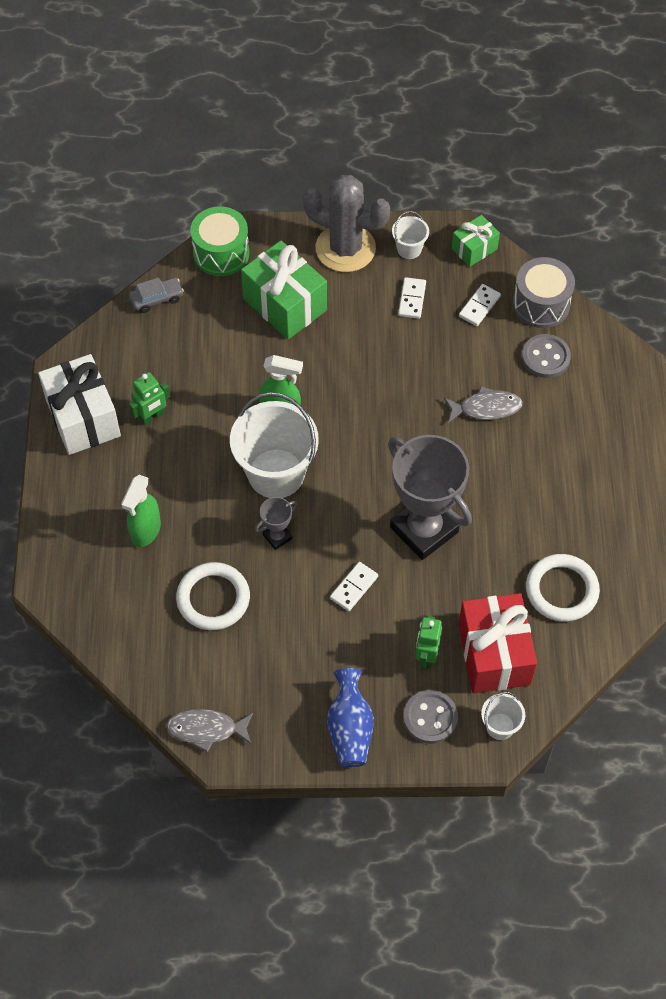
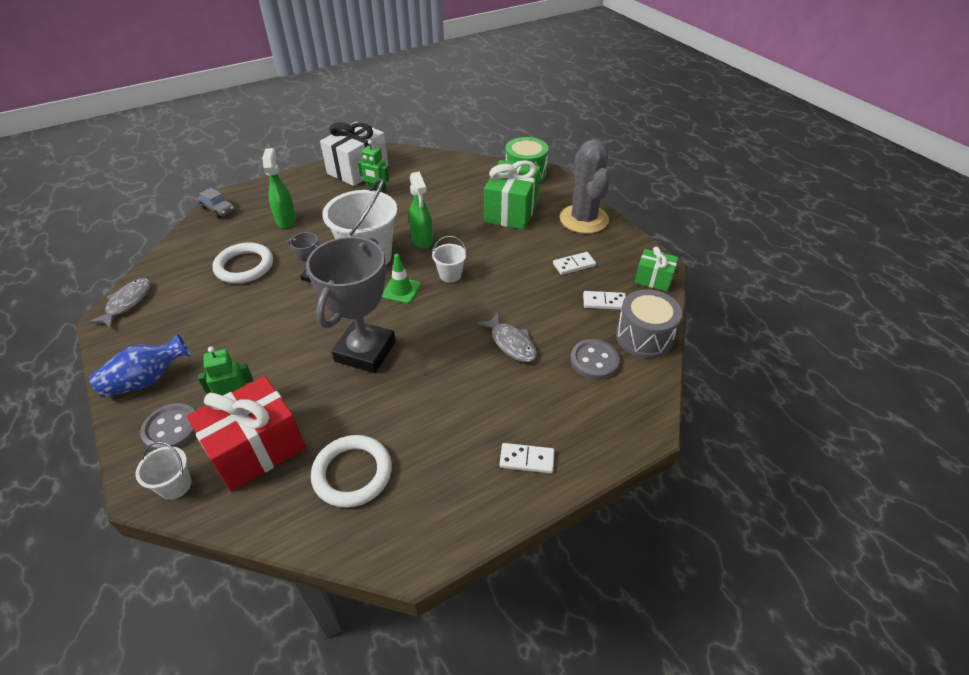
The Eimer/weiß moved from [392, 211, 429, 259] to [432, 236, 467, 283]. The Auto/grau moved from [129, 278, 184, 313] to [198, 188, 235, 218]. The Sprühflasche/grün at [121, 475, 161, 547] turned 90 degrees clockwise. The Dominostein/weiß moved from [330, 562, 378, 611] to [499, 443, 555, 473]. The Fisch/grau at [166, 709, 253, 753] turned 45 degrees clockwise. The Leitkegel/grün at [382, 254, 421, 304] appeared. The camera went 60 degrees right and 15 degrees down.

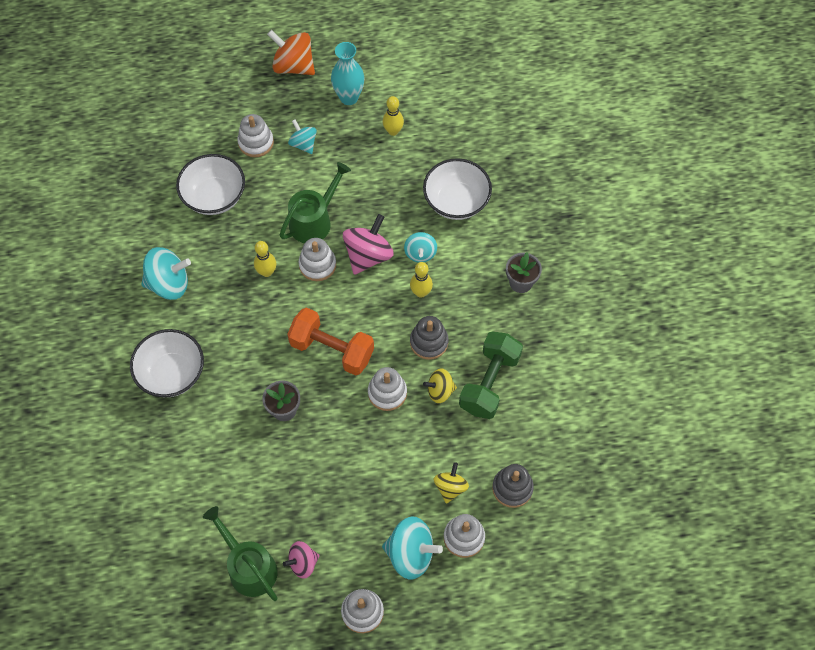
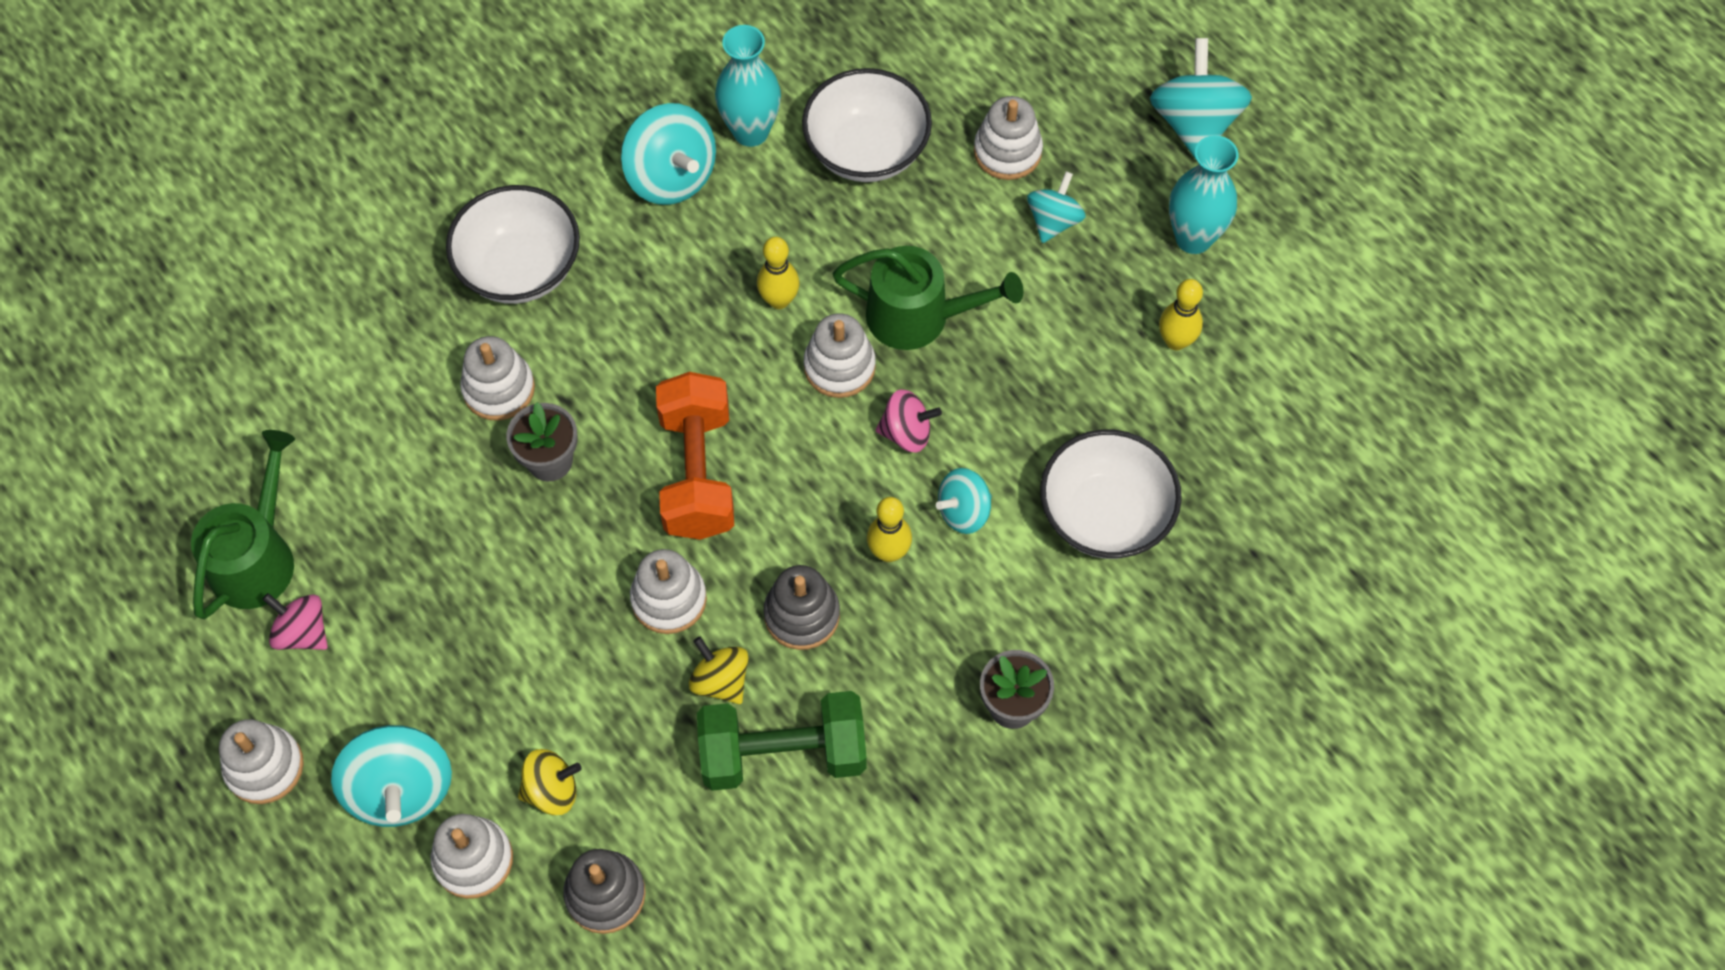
The Kreisel/orange at [267, 30, 315, 75] became the Kreisel/türkis at [1150, 38, 1252, 160]. The Kreisel/rosa at [343, 214, 393, 275] changed to 0.60 times the size. The Vase/türkis at [715, 25, 781, 147] appeared. The Stapelspielzeug/weiß at [460, 336, 535, 421] appeared. The camera went 60 degrees right and 0 degrees up.

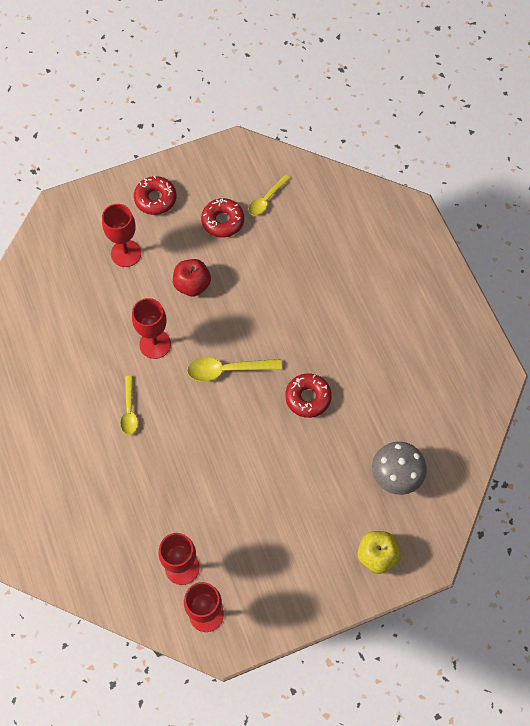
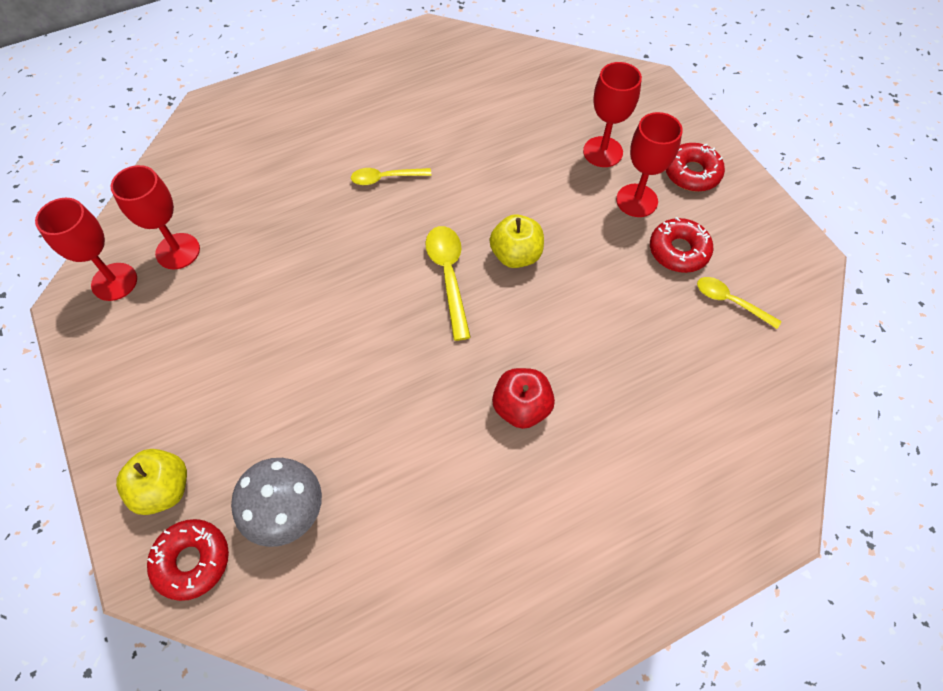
The Apfel/rot moved from [173, 259, 211, 296] to [492, 368, 555, 429]. The Kelch/rot moved from [132, 298, 171, 359] to [616, 112, 683, 217]. The Donut/rot moved from [285, 373, 332, 418] to [147, 519, 229, 601]. The Apfel/gelb at [490, 214, 544, 268] appeared. The camera went 85 degrees right and 5 degrees down.

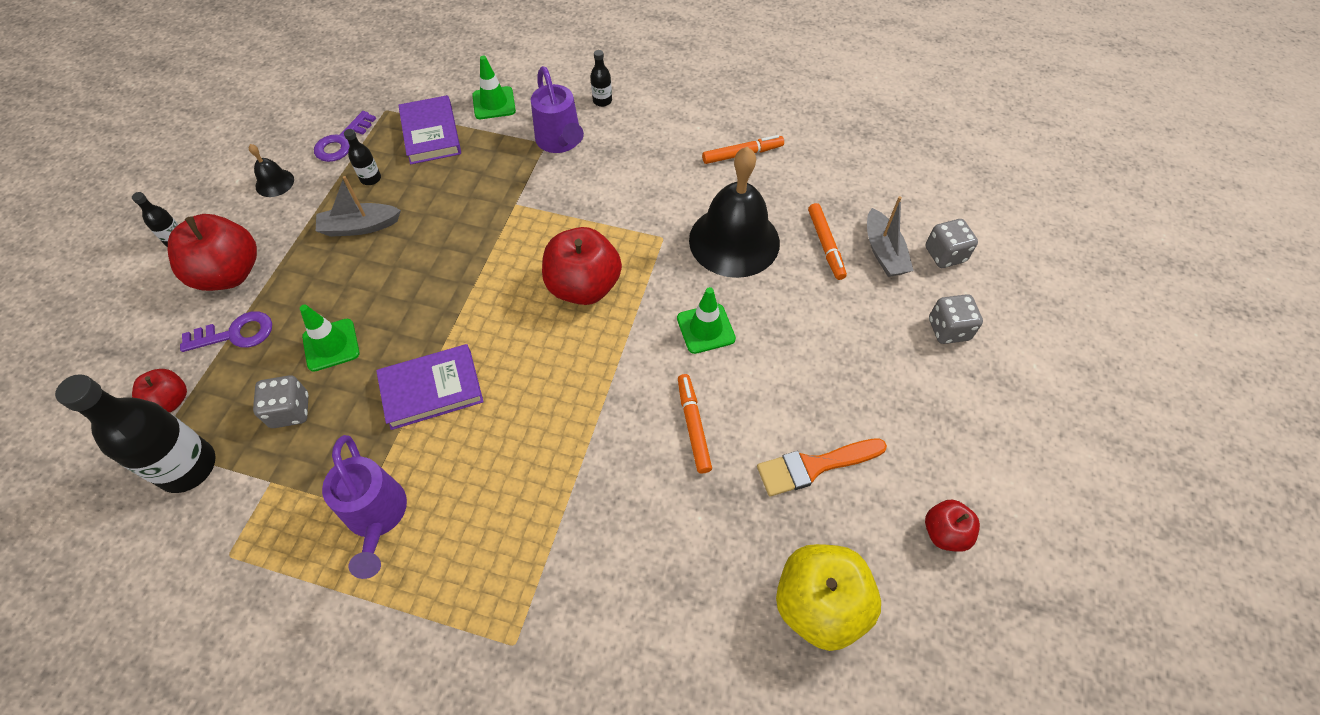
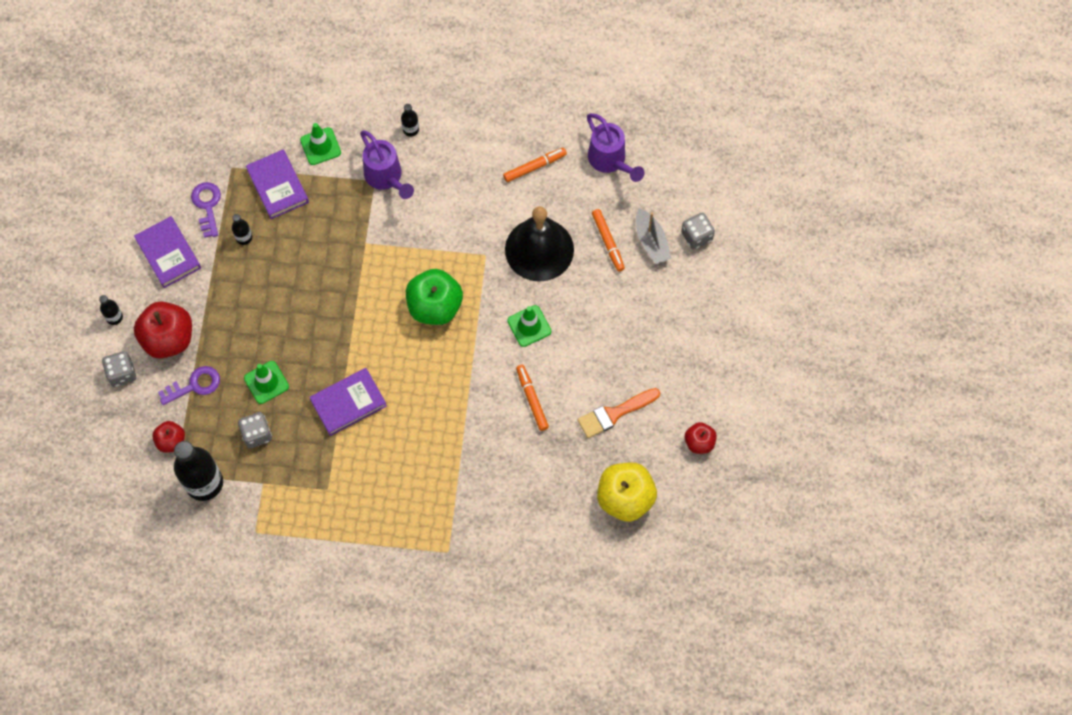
The Schlüssel/lila at [314, 111, 376, 162] turned 150 degrees clockwise. The Glocke/schwarz at [249, 144, 294, 197] was replaced by the Buch/lila at [134, 216, 201, 288]. The Boot/grau at [316, 176, 401, 237] disappeared. The Apfel/rot at [542, 227, 622, 305] became the Apfel/grün at [406, 269, 463, 325]. The Spielwürfel/grau moved from [929, 294, 983, 344] to [102, 351, 136, 387]. The Gießkanne/lila moved from [322, 435, 407, 579] to [587, 113, 644, 182]. The camera went 10 degrees left and 10 degrees up.

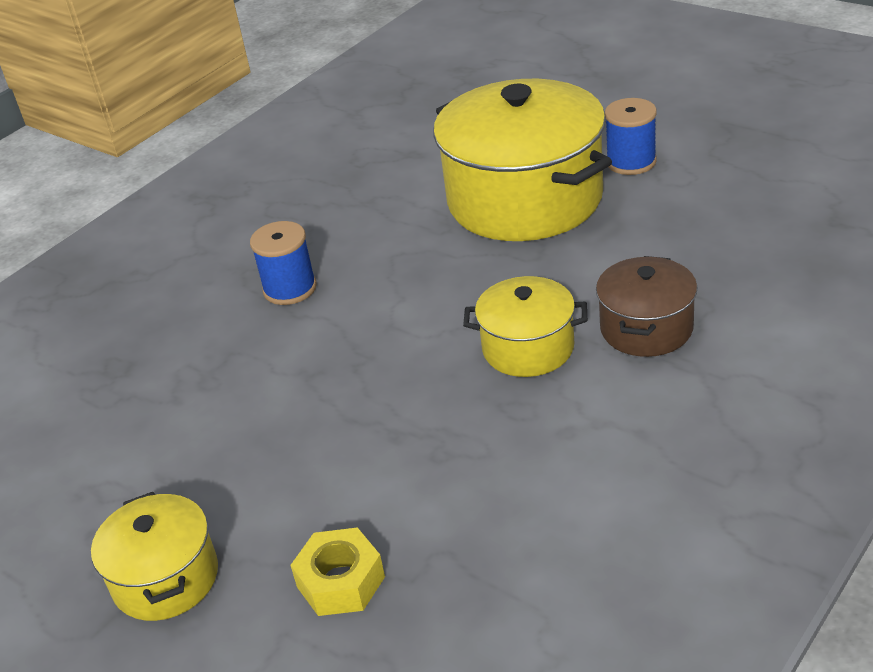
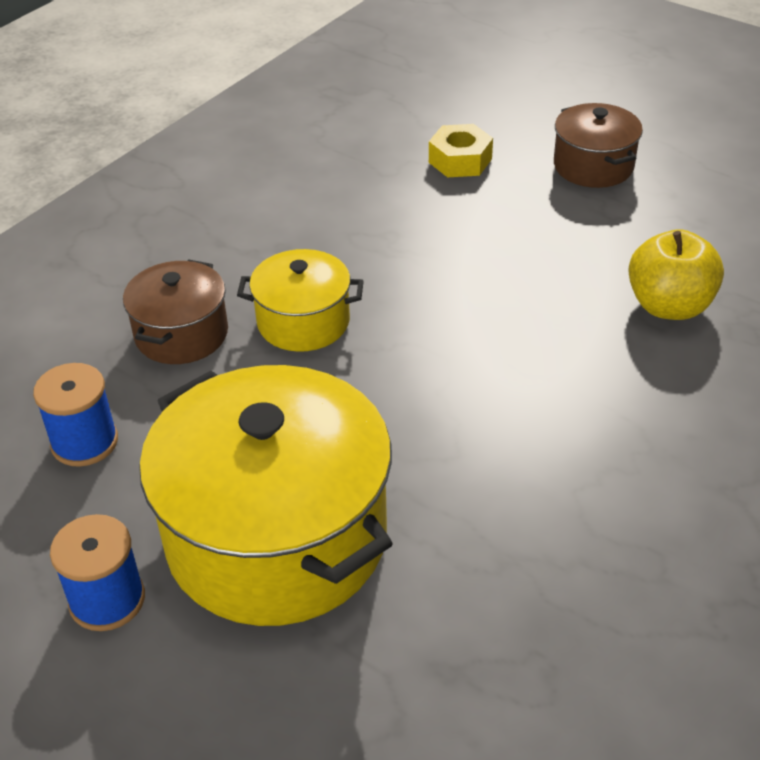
The Garnrolle/blau moved from [250, 221, 317, 305] to [33, 363, 118, 467]. The Kochtopf/gelb at [91, 492, 218, 621] became the Kochtopf/braun at [554, 103, 643, 188]. The Apfel/gelb at [628, 229, 724, 320] appeared. The camera went 175 degrees right and 5 degrees up.

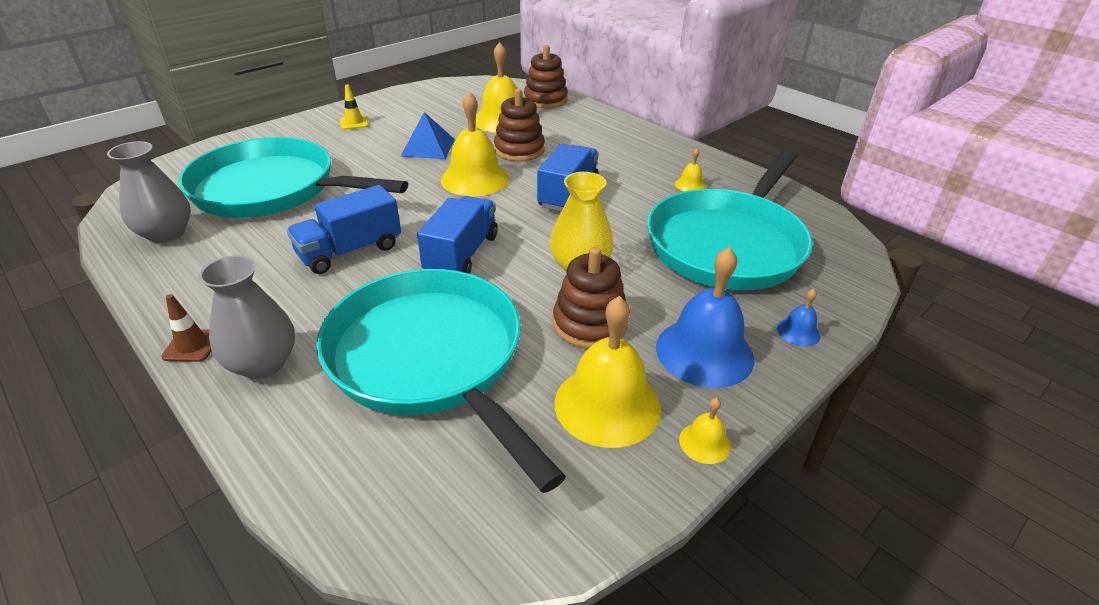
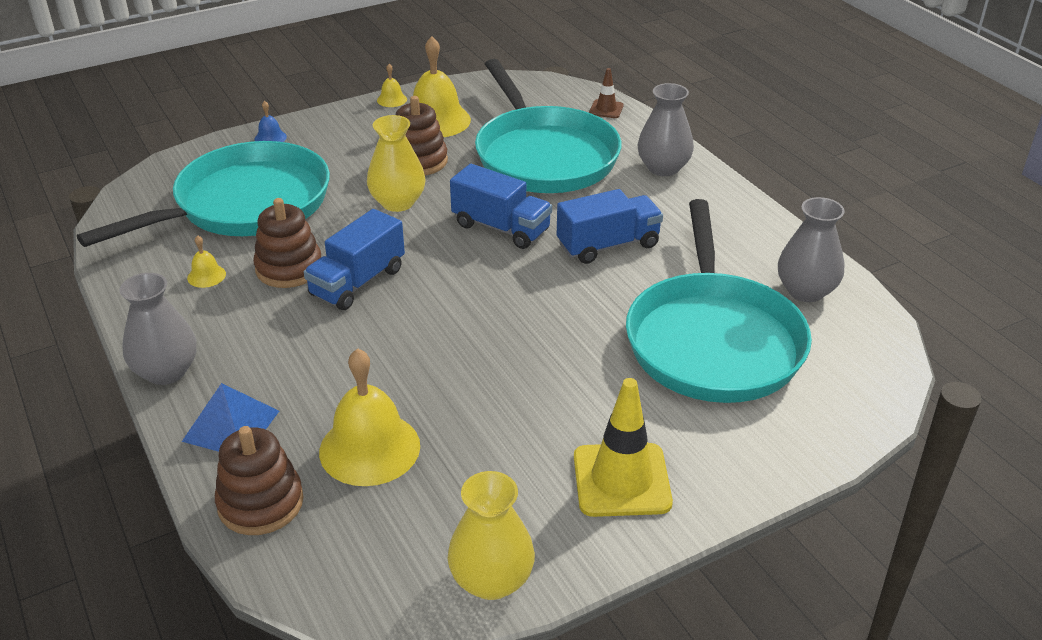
The Leitkegel/gelb at [340, 84, 369, 130] changed to 1.96 times the size. The Stapelspielzeug/braun moved from [494, 89, 545, 162] to [253, 198, 321, 288]. The Glocke/gelb at [441, 91, 509, 196] disappeared. The Pyramide/blau moved from [400, 112, 455, 159] to [182, 383, 279, 452]. The Pfanne/türkis at [178, 137, 408, 218] turned 60 degrees clockwise. The Lastwagen/blau at [417, 196, 498, 274] turned 90 degrees counterclockwise. The Glocke/blau at [656, 247, 754, 388] disappeared. The Leitkegel/braun moved from [161, 294, 211, 362] to [589, 68, 624, 118]. The Vase/grau at [120, 273, 197, 385] appeared. The Vase/gelb at [448, 471, 535, 600] appeared. The camera went 165 degrees left and 0 degrees up.

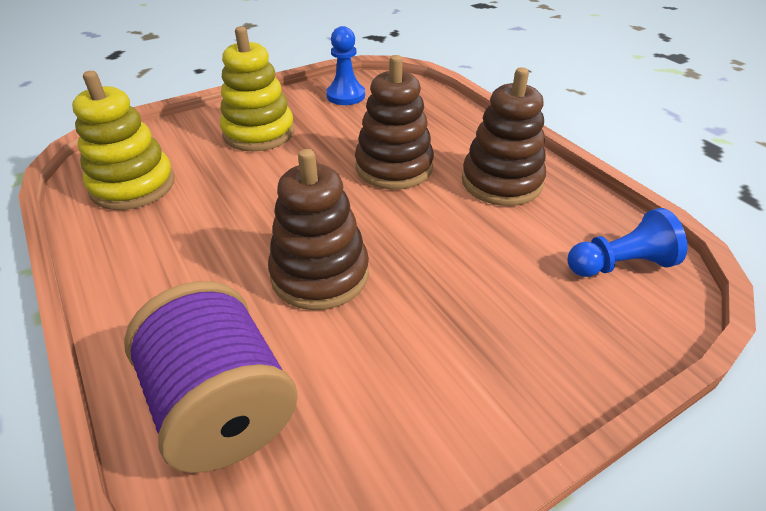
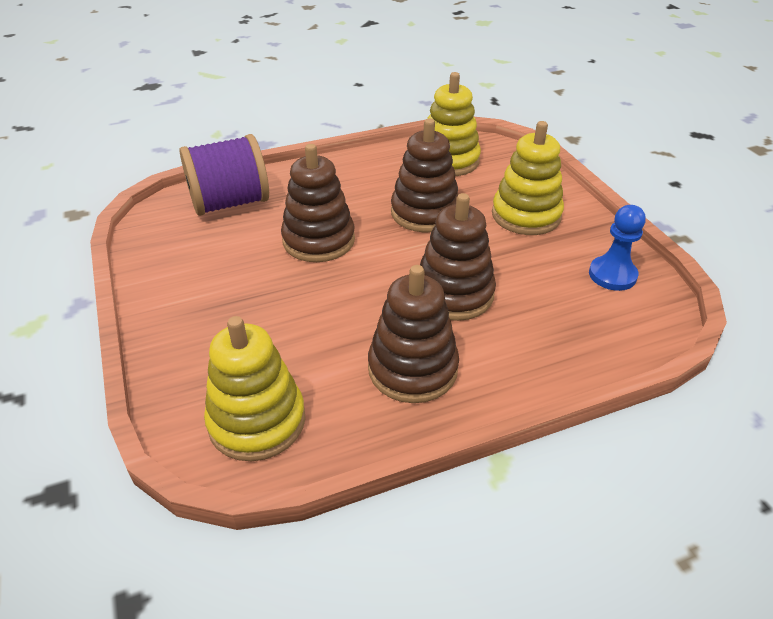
The Bauer/blau at [567, 208, 688, 277] was replaced by the Stapelspielzeug/gelb at [204, 316, 306, 461]. The Stapelspielzeug/braun at [391, 119, 459, 232] appeared. The camera went 100 degrees right and 0 degrees up.

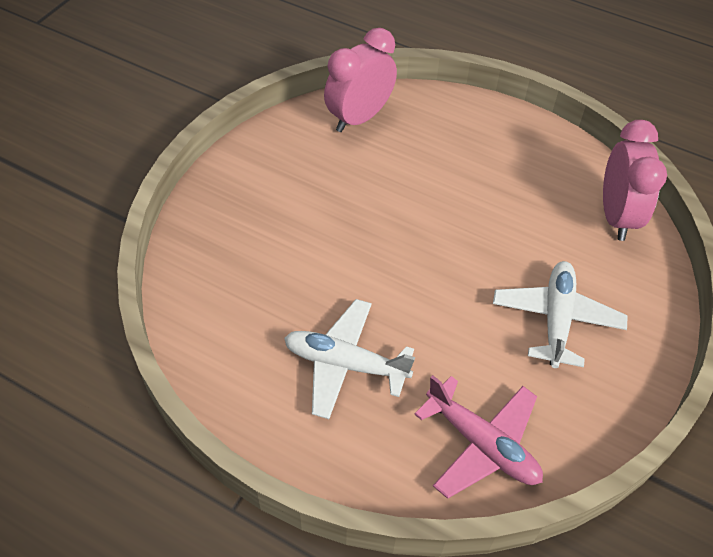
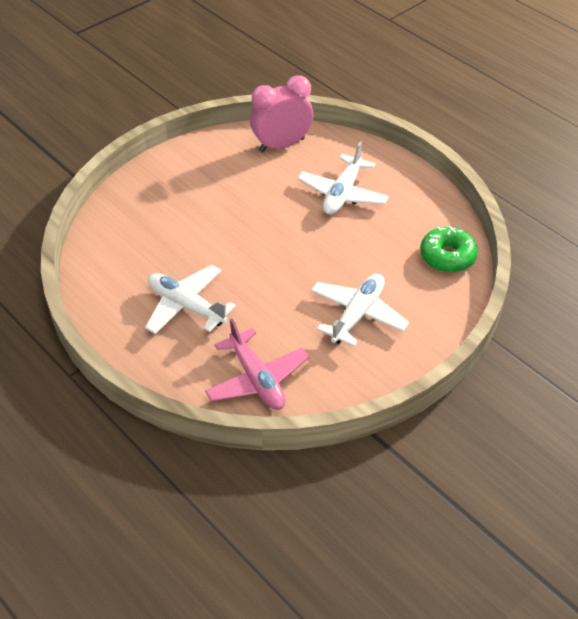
The Wecker/rosa at [603, 120, 667, 241] was replaced by the Donut/grün at [420, 225, 478, 272]. The Flugzeug/weiß at [298, 141, 389, 215] appeared. The camera went 20 degrees right and 5 degrees down.

